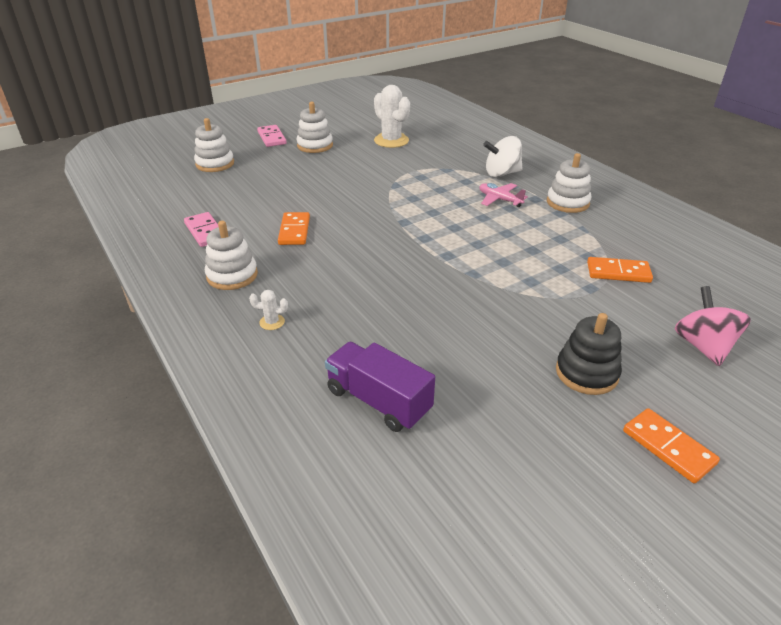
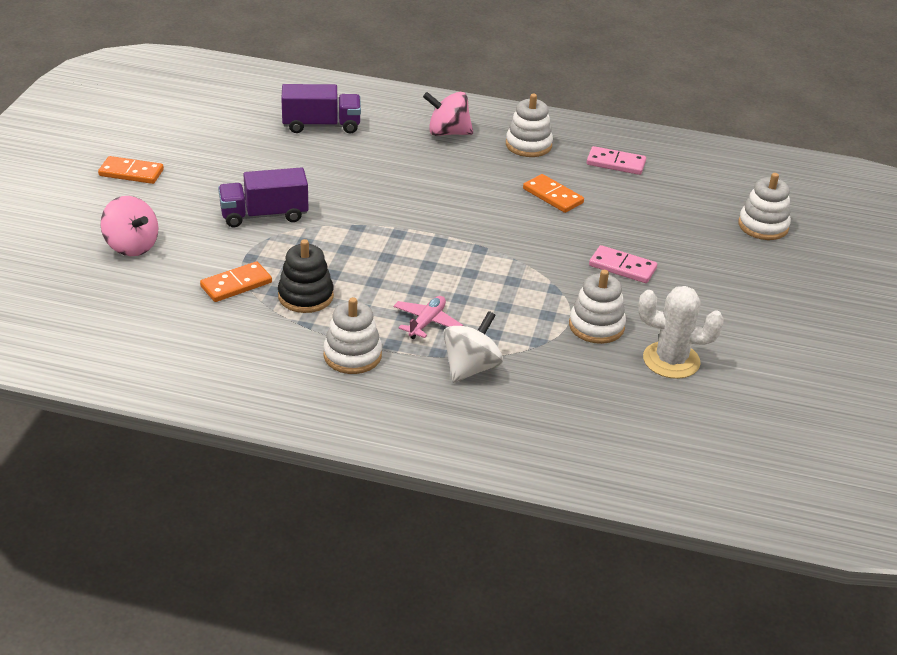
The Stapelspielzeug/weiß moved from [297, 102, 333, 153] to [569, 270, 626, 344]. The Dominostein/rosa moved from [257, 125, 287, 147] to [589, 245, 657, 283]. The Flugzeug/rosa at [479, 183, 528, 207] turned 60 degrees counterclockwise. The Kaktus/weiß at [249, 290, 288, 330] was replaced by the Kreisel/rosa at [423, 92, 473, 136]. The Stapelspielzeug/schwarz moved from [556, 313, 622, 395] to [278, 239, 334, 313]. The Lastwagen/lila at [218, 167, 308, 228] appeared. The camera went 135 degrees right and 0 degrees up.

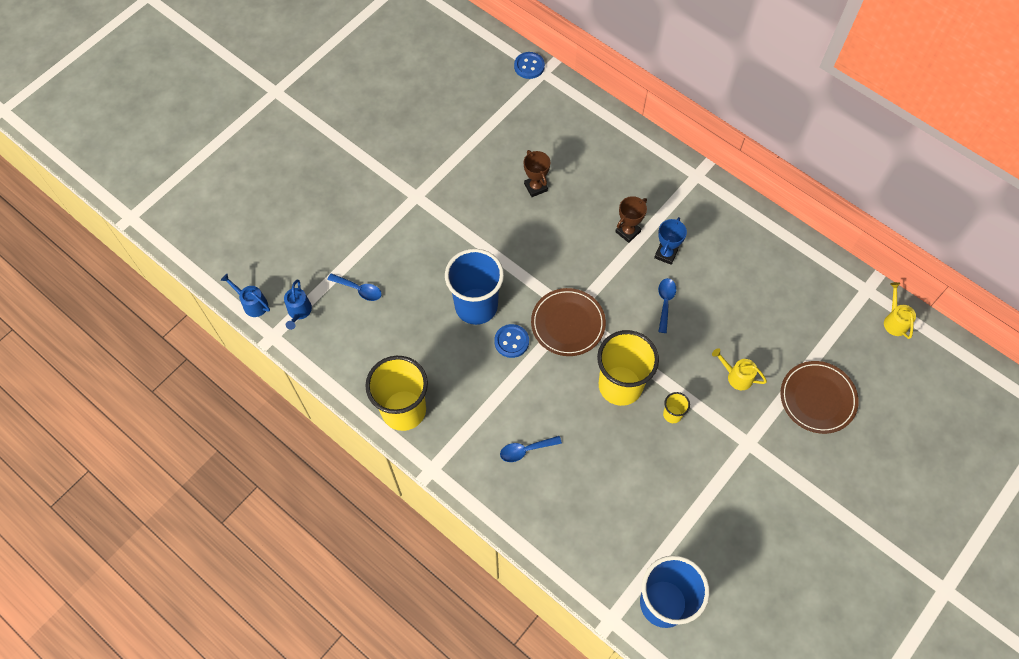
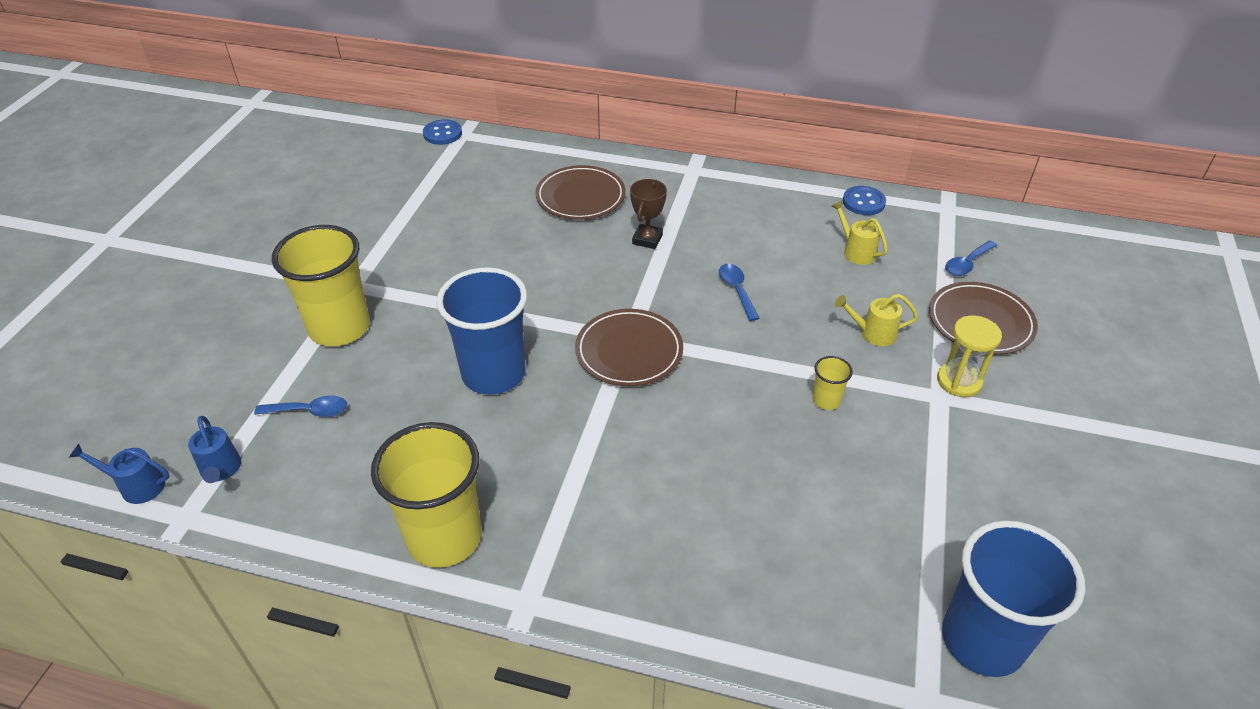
The Pokal/braun at [523, 150, 551, 197] disappeared. The Pokal/blau at [654, 217, 687, 265] disappeared. The Gießkanne/gelb moved from [884, 282, 916, 339] to [831, 201, 888, 265]. The Knopf/blau moved from [494, 324, 529, 358] to [843, 186, 886, 215]. The Becher/gelb moved from [597, 330, 659, 406] to [272, 225, 370, 346]. The Löffel/blau moved from [500, 436, 562, 462] to [945, 240, 997, 276]. The Teller/braun at [535, 165, 626, 220] appeared. The Sanduhr/gelb at [937, 316, 1002, 397] appeared. The camera went 25 degrees left and 20 degrees down.

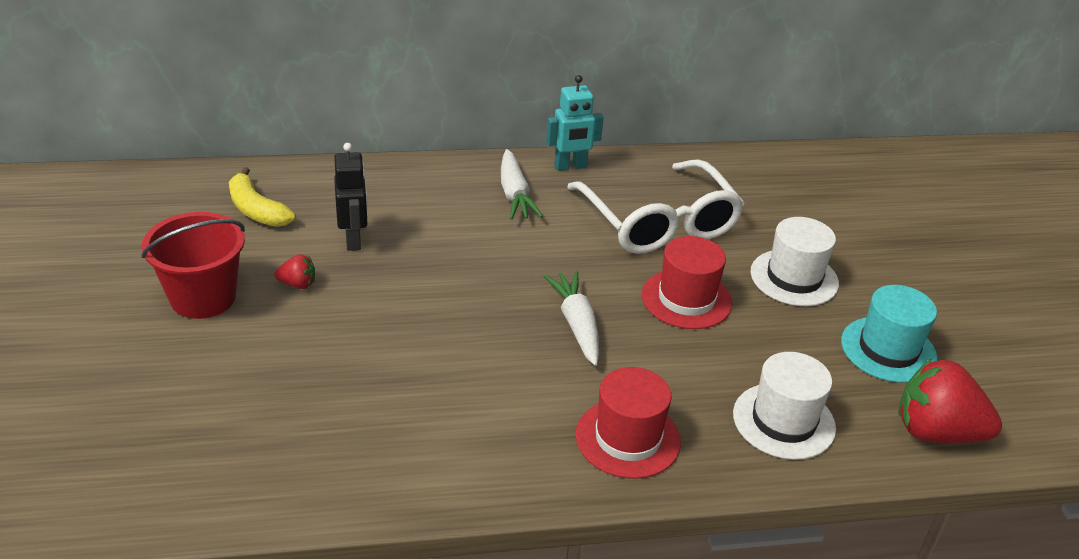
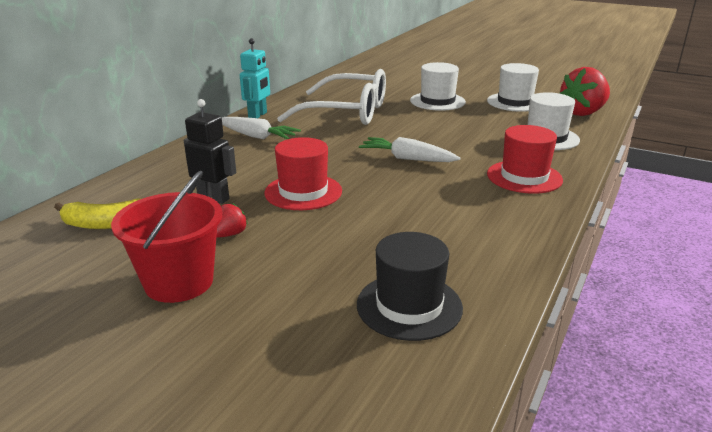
The Hut/rot moved from [641, 236, 732, 329] to [264, 137, 342, 210]. The Hut/türkis at [841, 285, 937, 383] became the Hut/weiß at [487, 63, 539, 112]. The Hut/schwarz at [357, 232, 463, 341] appeared. The camera went 50 degrees left and 10 degrees down.

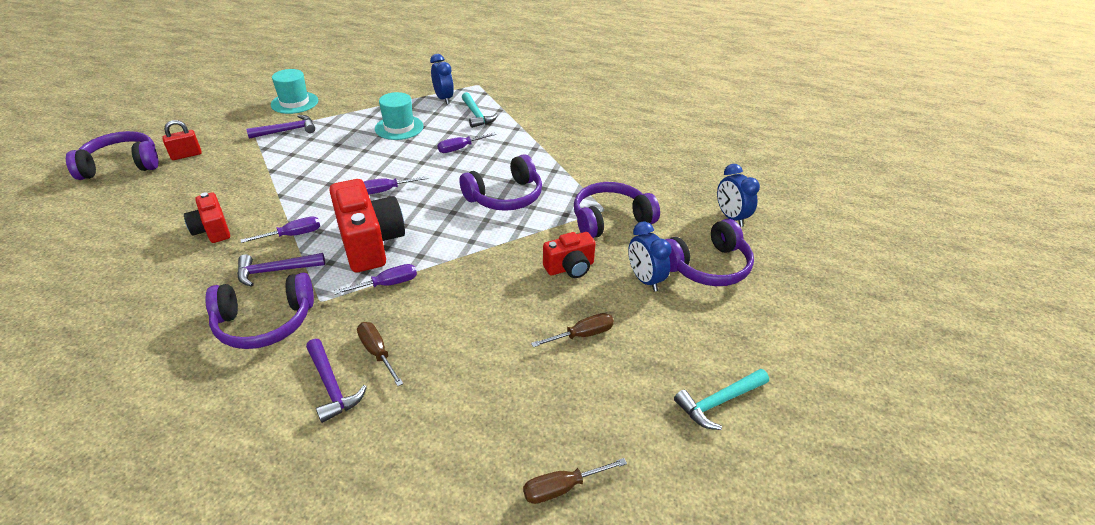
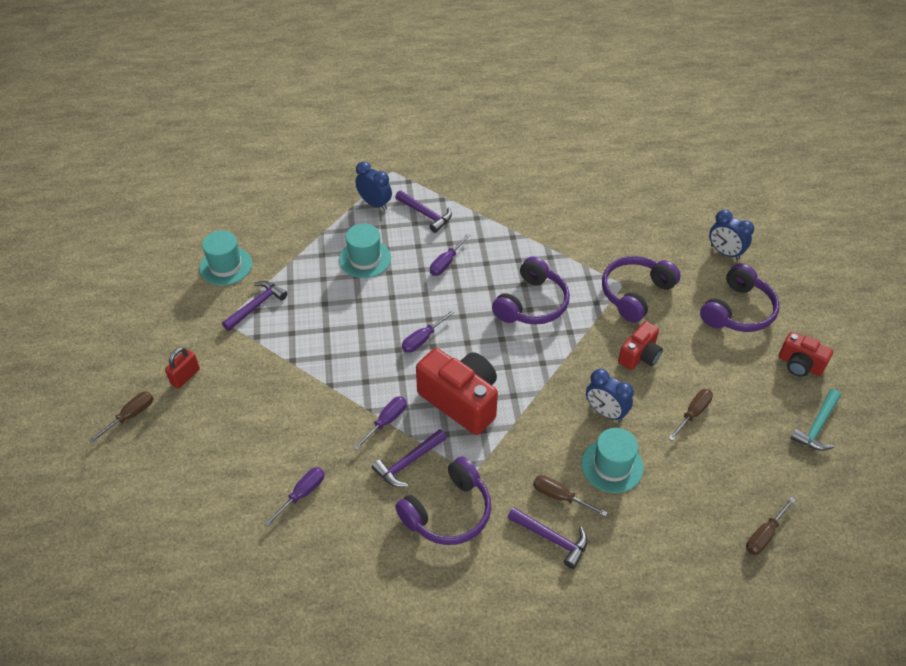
The Hammer/türkis at [462, 92, 498, 128] became the Hammer/lila at [395, 190, 452, 233]. The Kopfhörer/lila at [66, 131, 158, 180] was replaced by the Schraubenzieher/braun at [89, 391, 154, 443]. The Kamera/rot moved from [184, 192, 230, 243] to [779, 332, 833, 377]. The Wecker/blau moved from [628, 221, 672, 292] to [586, 369, 634, 422]. The Schraubenzieher/lila moved from [334, 264, 417, 295] to [264, 467, 325, 527]. The Hut/türkis at [581, 428, 644, 493] appeared. The camera went 25 degrees left and 10 degrees up.

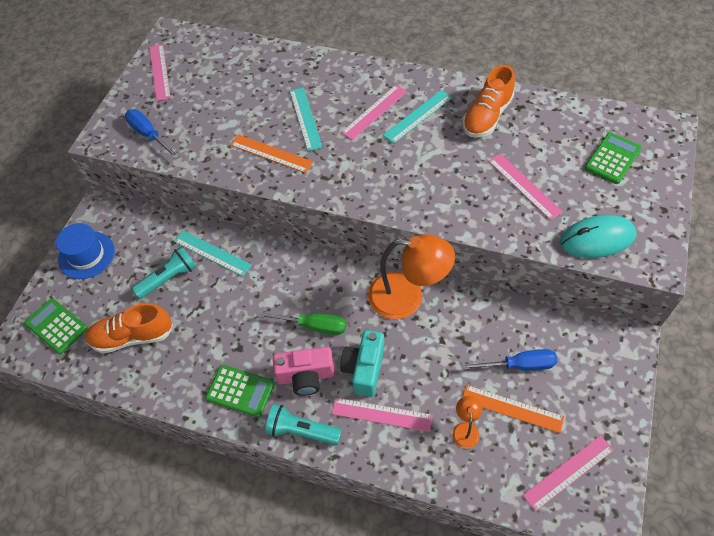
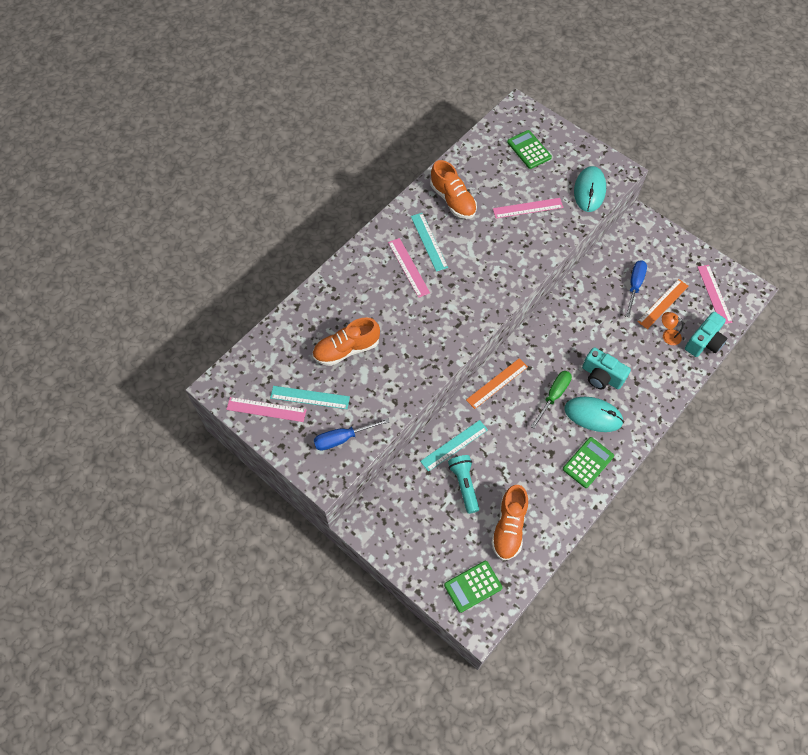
The Lineal/türkis moved from [290, 88, 323, 151] to [270, 386, 350, 409]. The Lineal/orange moved from [230, 134, 313, 173] to [466, 358, 528, 409]. The Hut/blau at [56, 223, 115, 279] disappeared. The Lampe/orange at [368, 234, 455, 319] disappeared. The Kamera/rosa at [273, 347, 335, 396] was replaced by the Computermaus/türkis at [564, 397, 624, 432]. The Lineal/rosa at [332, 397, 433, 432] disappeared. The Taschenlampe/türkis at [265, 404, 342, 445] disappeared. The Kamera/türkis at [685, 312, 727, 357] appeared. The Schuh/orange at [312, 317, 380, 366] appeared. The camera went 70 degrees left and 5 degrees up.

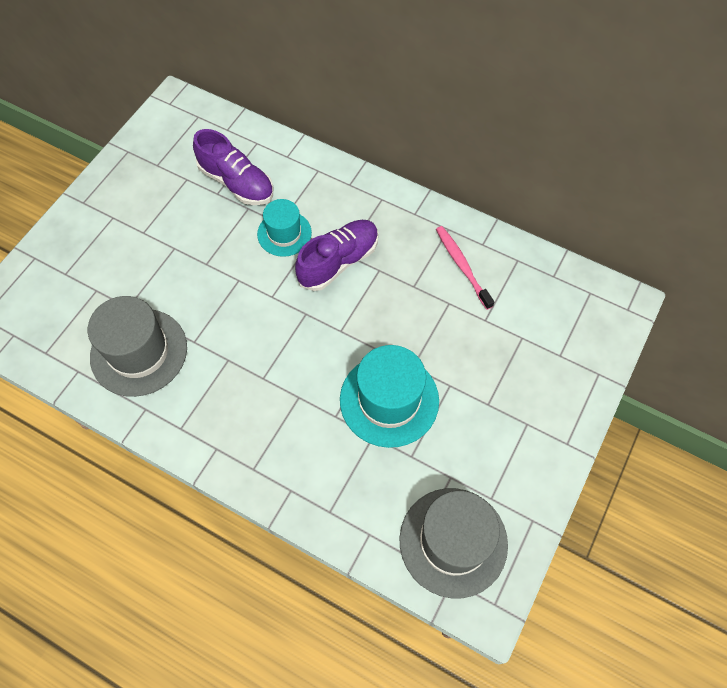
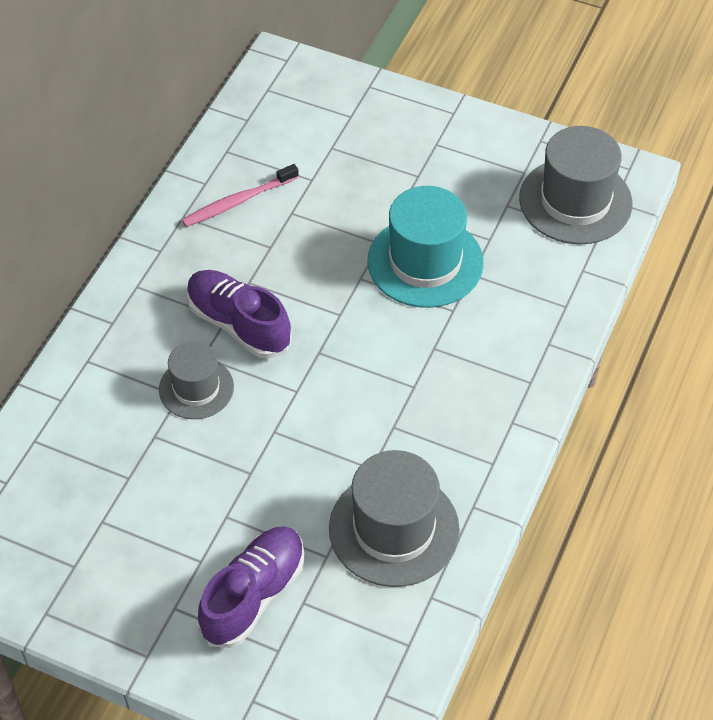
The Schuh/lila moved from [193, 129, 273, 205] to [198, 526, 305, 648]. The Hut/türkis at [257, 199, 312, 257] became the Hut/grau at [159, 341, 234, 419]. The camera went 95 degrees left and 10 degrees down.

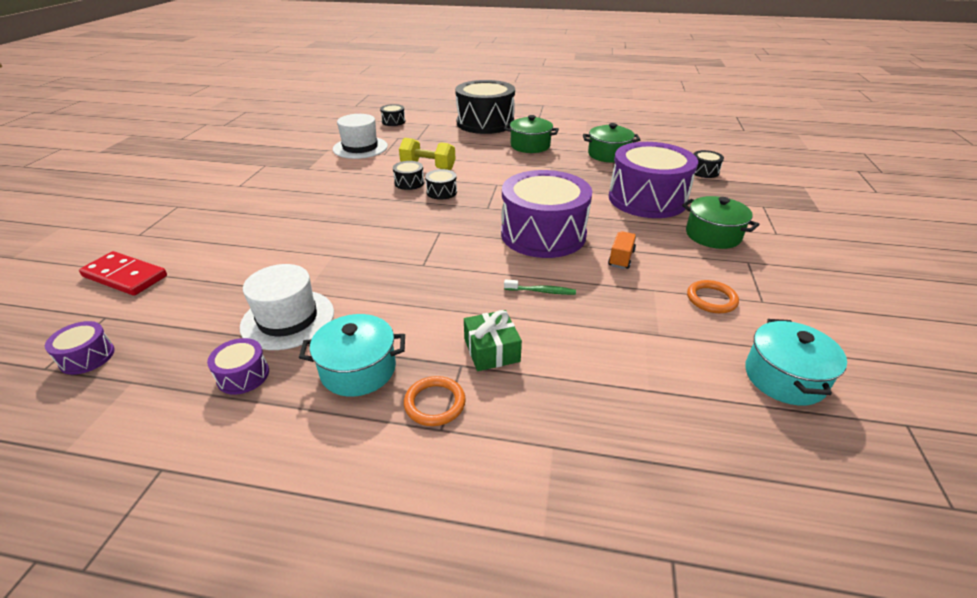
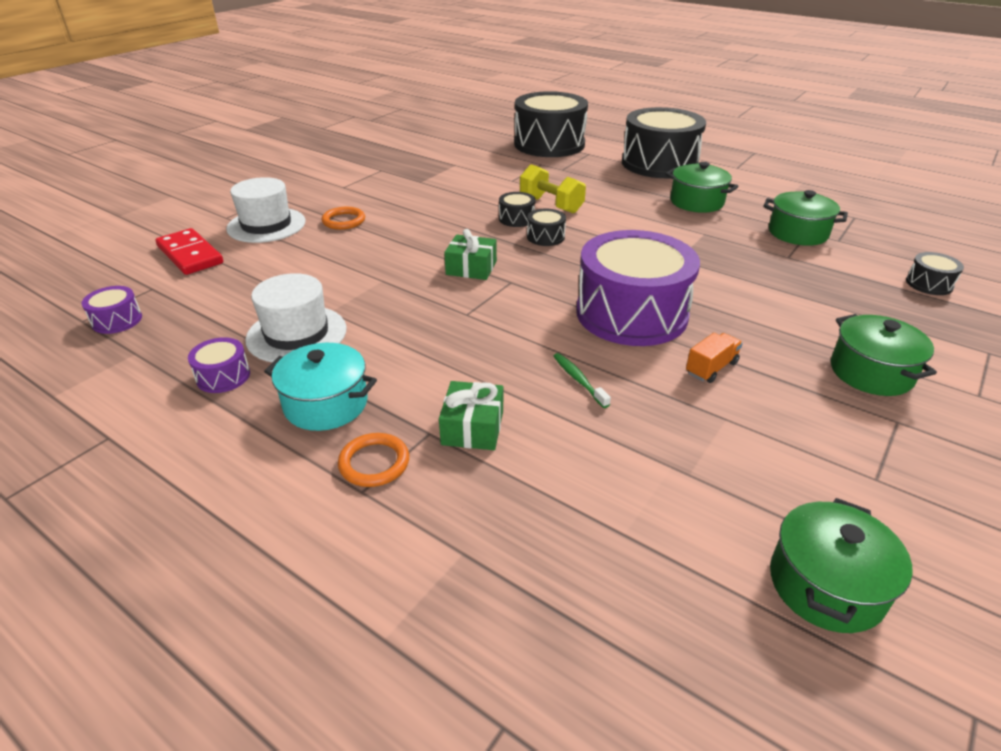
The Trommel/schwarz at [380, 104, 406, 126] changed to 2.44 times the size. The Hut/weiß moved from [333, 114, 388, 159] to [226, 177, 305, 243]. The Trommel/lila at [609, 142, 698, 218] disappeared. The Zahnbürste/grün at [504, 279, 576, 295] turned 150 degrees counterclockwise. The Ring/orange moved from [687, 280, 739, 313] to [322, 207, 365, 230]. The Kochtopf/türkis at [745, 319, 847, 406] became the Kochtopf/grün at [770, 498, 913, 633]. The Geschenk/grün at [444, 229, 497, 280] appeared. The camera went 25 degrees right and 0 degrees up.

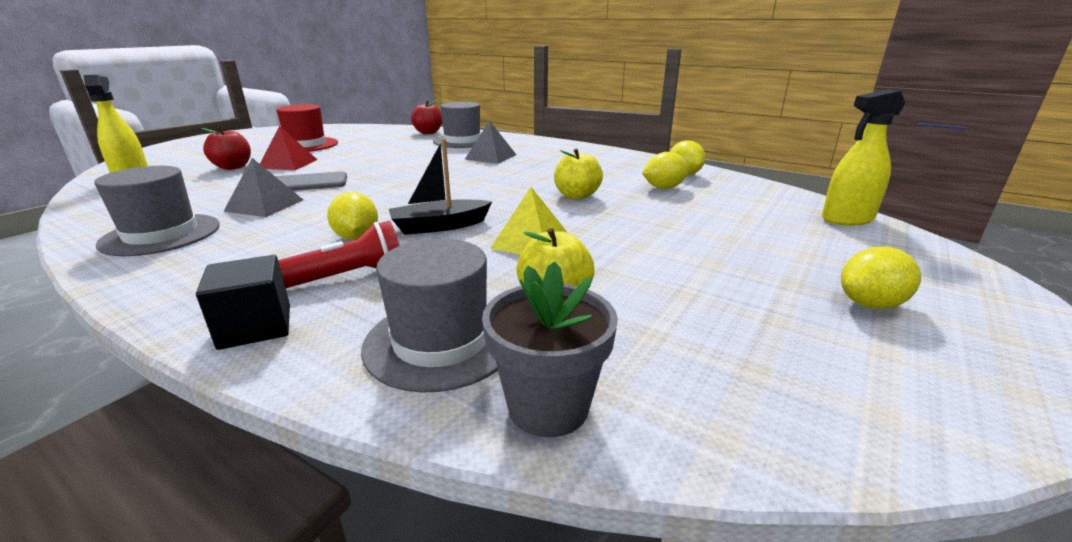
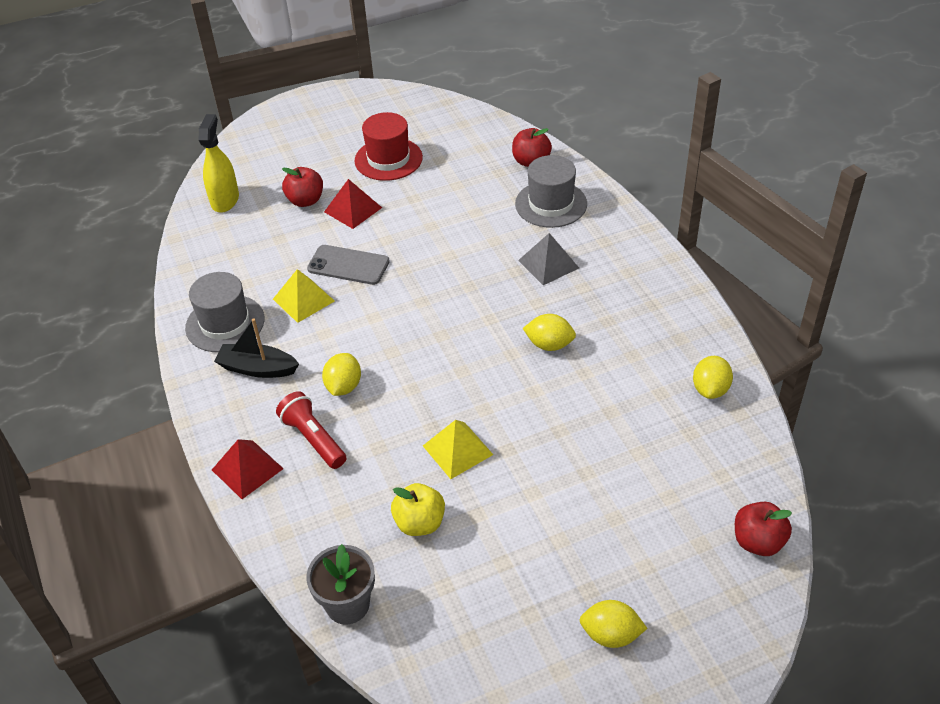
The Sprühflasche/gelb at [822, 89, 906, 226] was replaced by the Apfel/rot at [735, 502, 792, 556]. The Boot/schwarz moved from [389, 138, 492, 235] to [214, 318, 299, 378]. The Apfel/gelb at [554, 148, 603, 200] disappeared. The Zitrone/gelb moved from [642, 152, 689, 189] to [523, 314, 576, 351]. The Pyramide/grau at [223, 158, 303, 217] became the Pyramide/gelb at [273, 269, 335, 323]. The Taschenlampe/rot at [278, 221, 400, 288] turned 135 degrees counterclockwise. The Hut/grau at [361, 239, 498, 393] disappeared. The Kubus/schwarz at [196, 255, 290, 350] was replaced by the Pyramide/rot at [212, 439, 284, 499]. The camera went 35 degrees right and 20 degrees up.

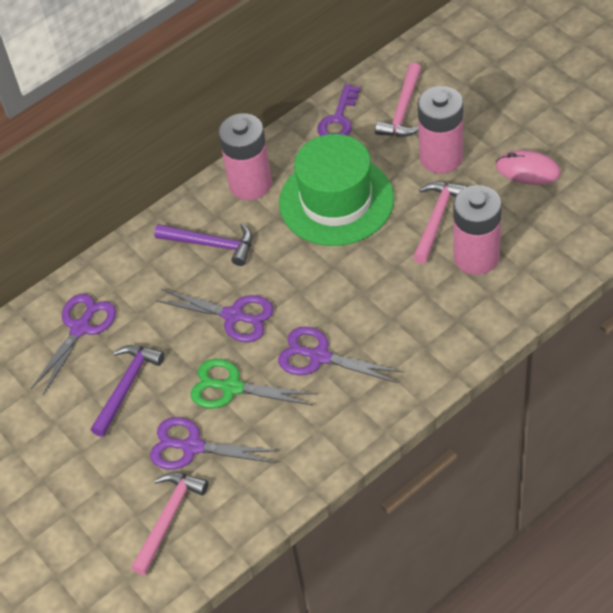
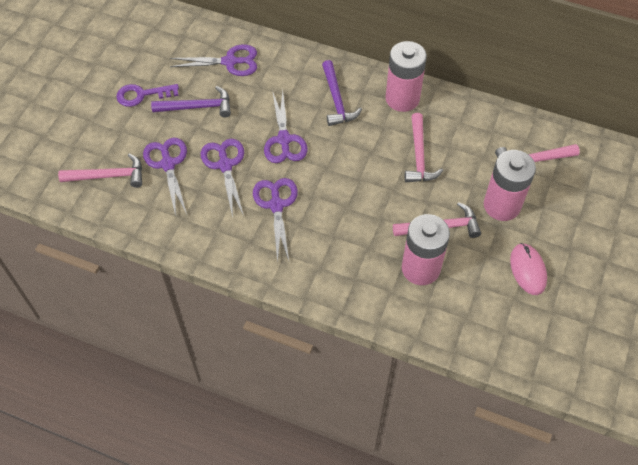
The Schlüssel/lila moved from [317, 84, 360, 136] to [116, 84, 179, 107]. The Hut/grün at [279, 134, 394, 246] was replaced by the Hammer/rosa at [405, 113, 443, 182]. The Schere/grün at [191, 359, 317, 409] became the Schere/lila at [201, 139, 244, 218]. The camera went 55 degrees right and 5 degrees up.

